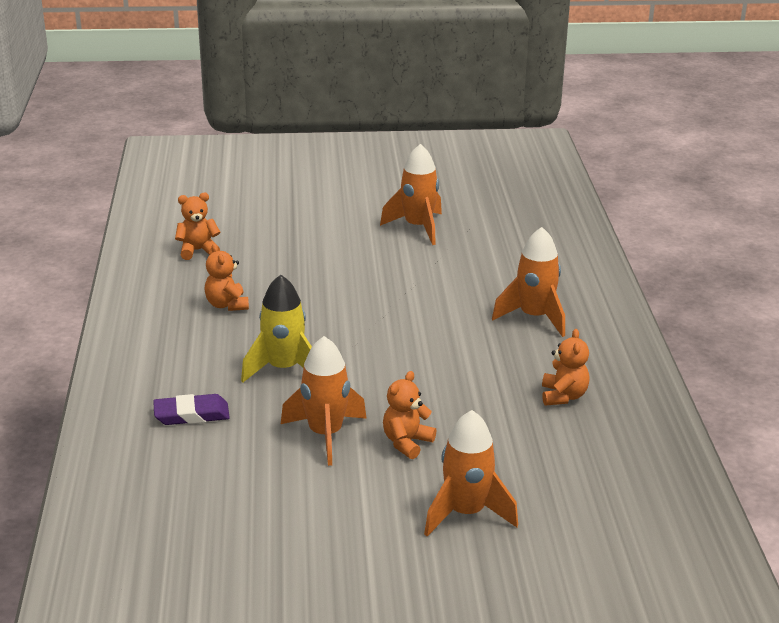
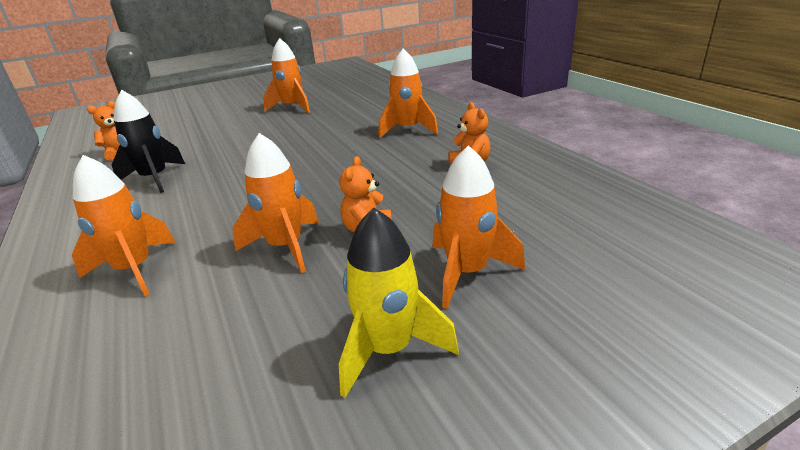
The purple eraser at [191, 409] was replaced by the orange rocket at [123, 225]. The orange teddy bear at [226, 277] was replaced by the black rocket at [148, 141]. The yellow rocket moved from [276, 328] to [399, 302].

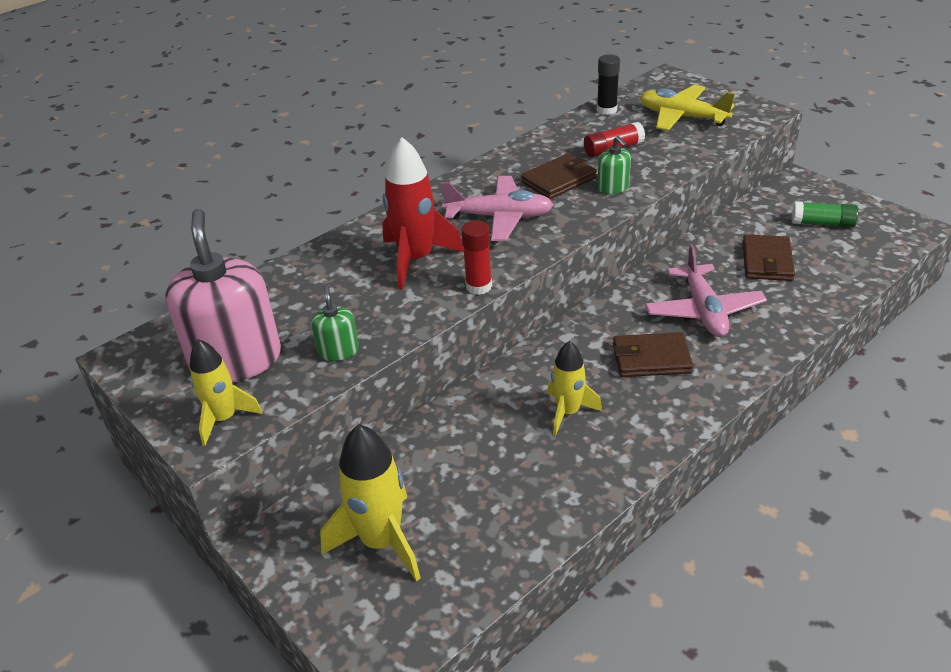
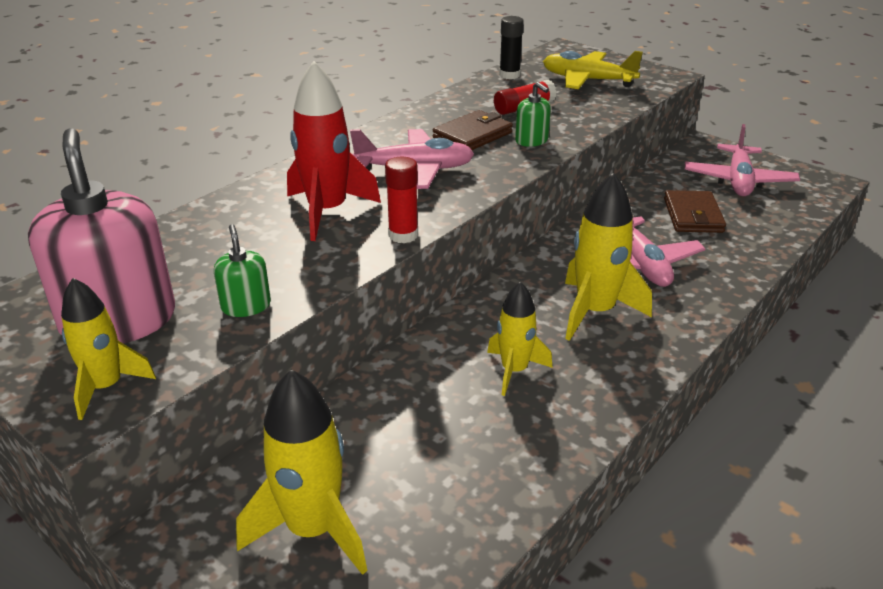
The brown wallet at [653, 354] was replaced by the yellow rocket at [608, 257]. The green glue stick at [825, 214] was replaced by the pink plane at [742, 160].

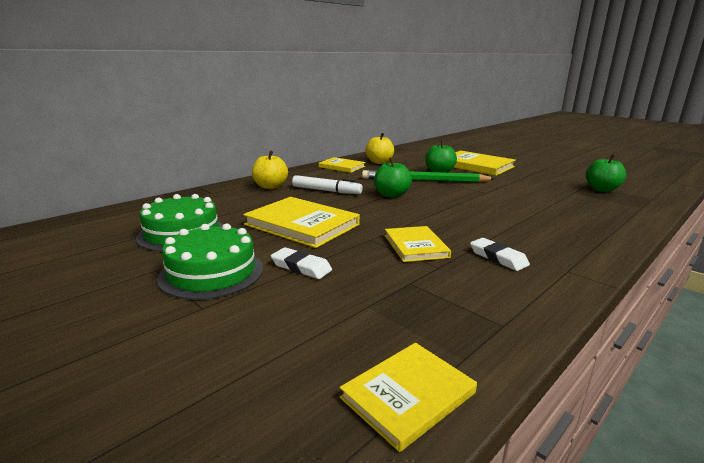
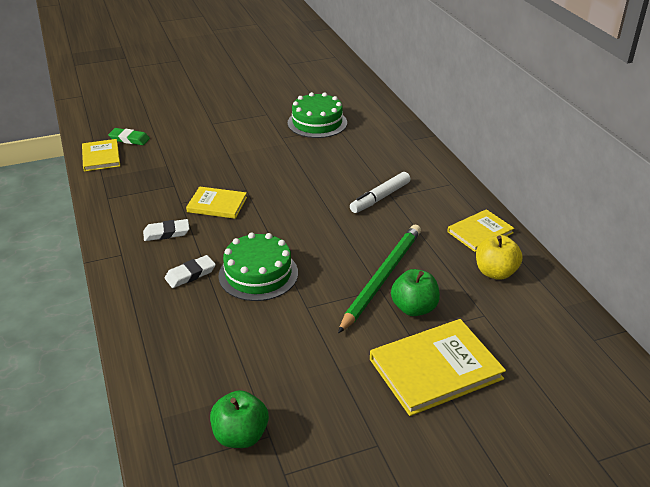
The green eraser at [129, 136] appeared. The white eraser moved from [301, 263] to [190, 271]. The green cake moved from [210, 261] to [258, 267]. The yellow book at [301, 222] disappeared. The yellow apple at [270, 169] disappeared. The green apple at [393, 177] disappeared.

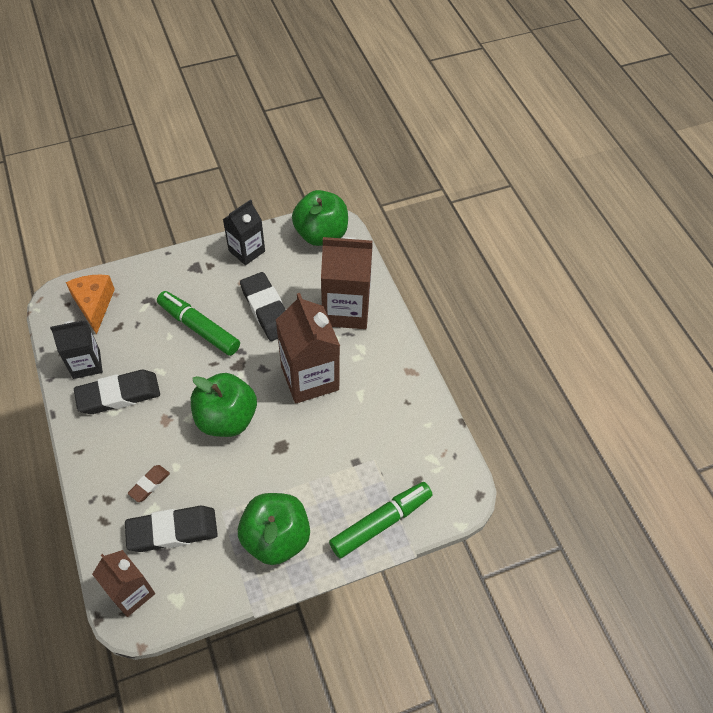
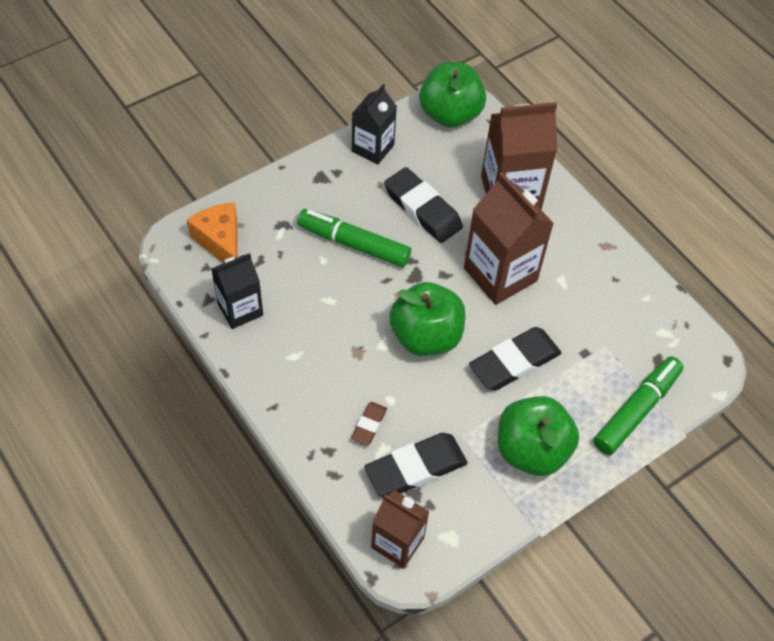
The black eraser moved from [117, 392] to [515, 359].

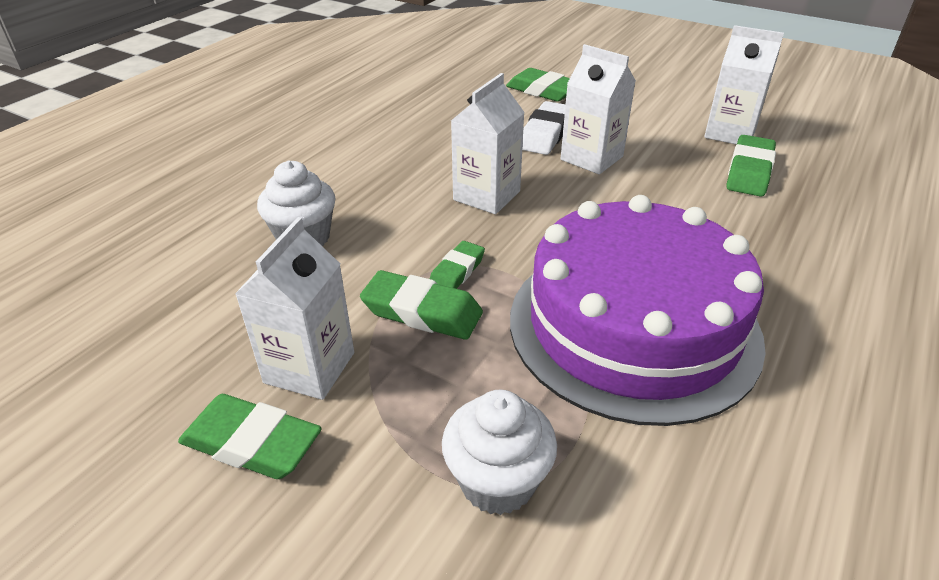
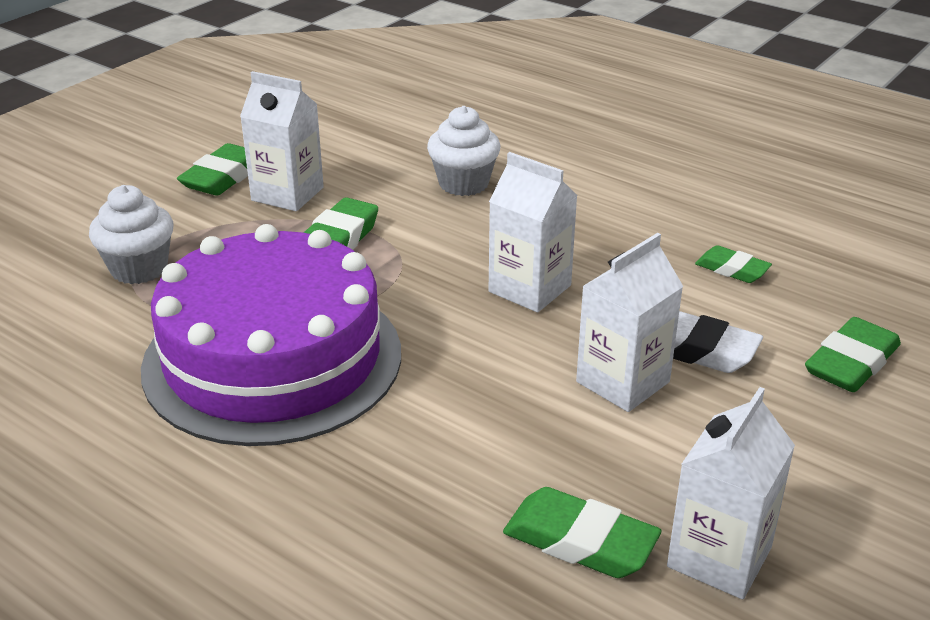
The green eraser moved from [457, 265] to [733, 264].

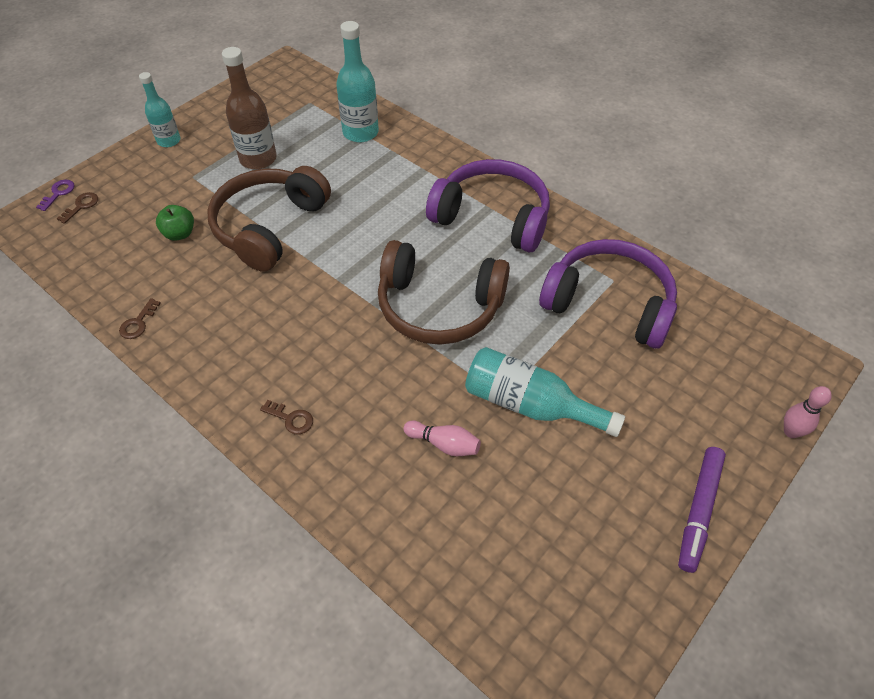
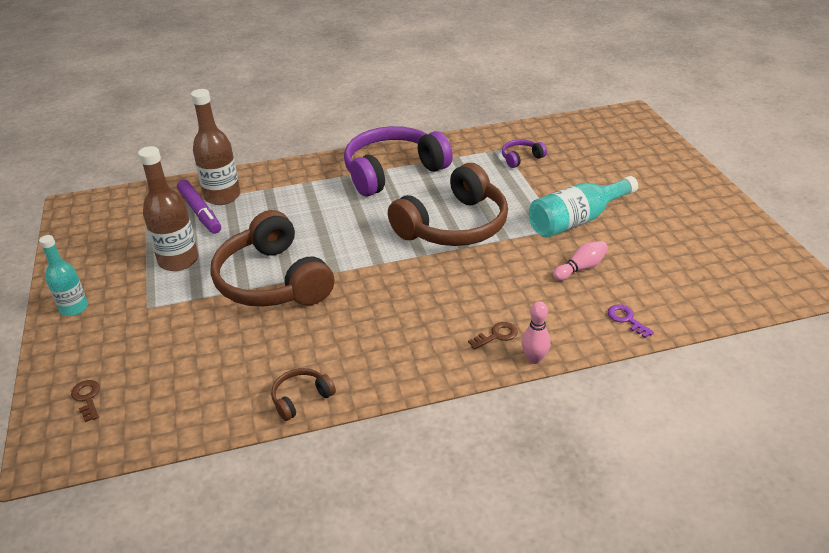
The purple marker moved from [702, 510] to [199, 207]. The turquoise bottle at [357, 82] became the brown bottle at [215, 147]. The brown key at [140, 318] was replaced by the brown headphones at [303, 394]. The purple headphones at [608, 294] changed to 0.42 times the size. The pink bowling pin moved from [808, 412] to [536, 332]. The purple key moved from [55, 195] to [631, 321]. The green apple at [175, 223] disappeared.

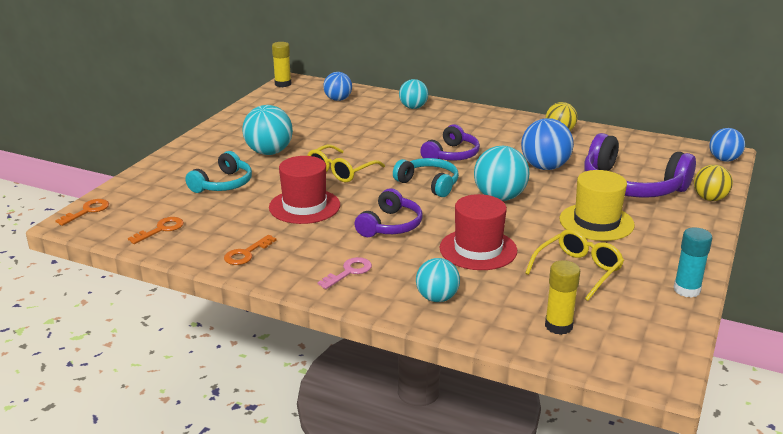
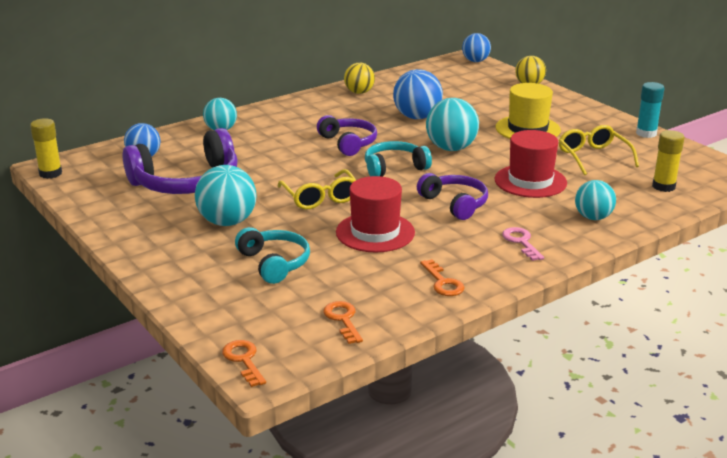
The purple headphones moved from [640, 165] to [180, 161].

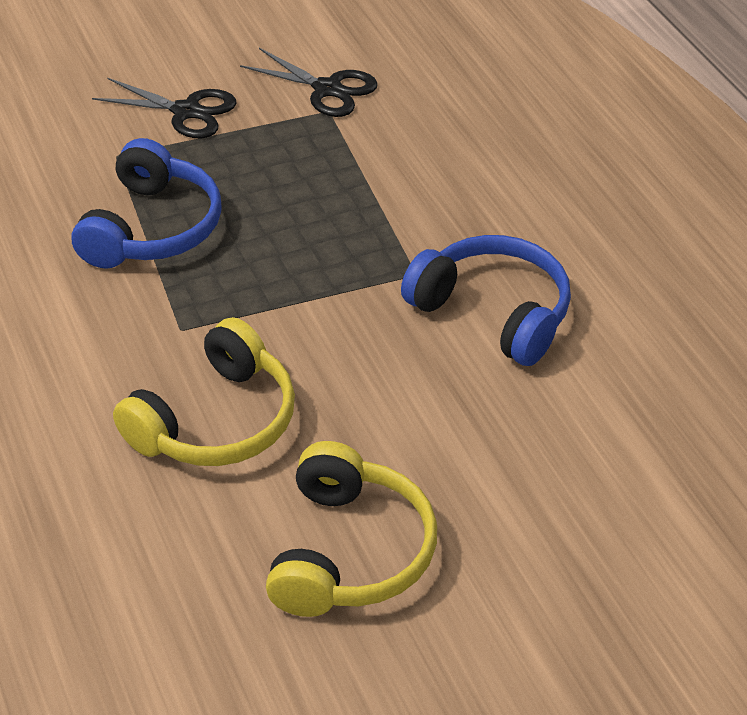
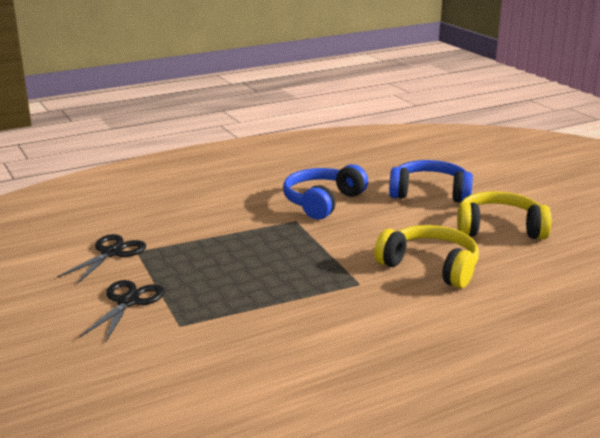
The blue headphones moved from [147, 203] to [431, 181].

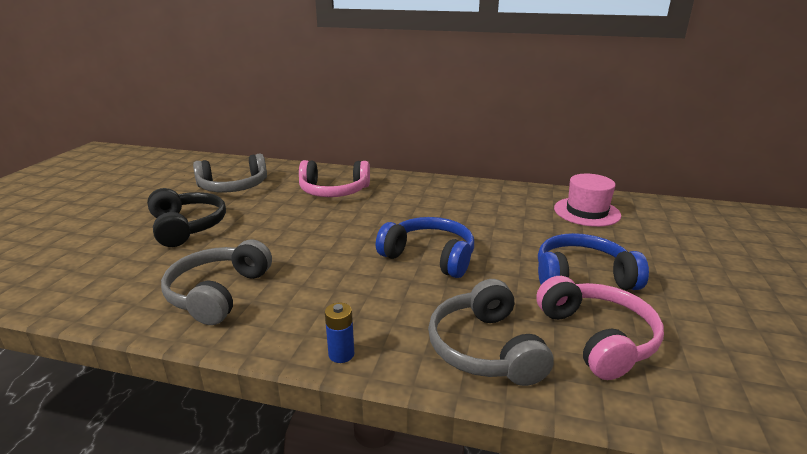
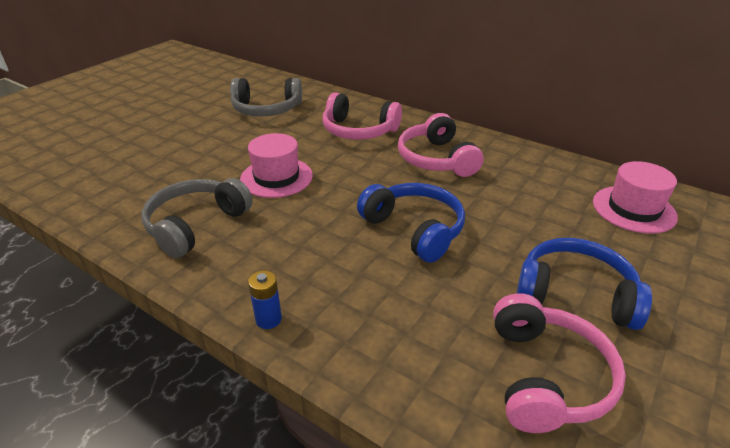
The pink hat at [276, 165] appeared. The pink headphones at [441, 145] appeared. The black headphones at [186, 217] disappeared. The grey headphones at [491, 332] disappeared.

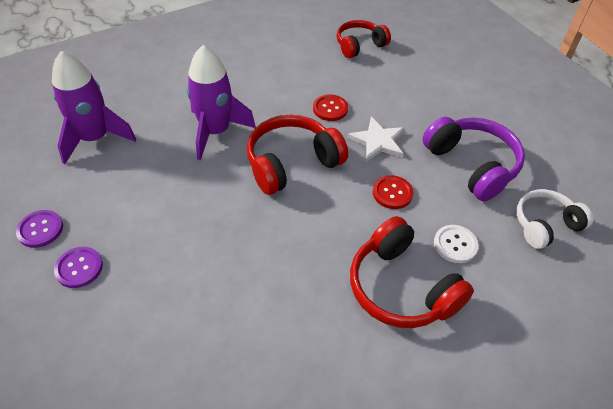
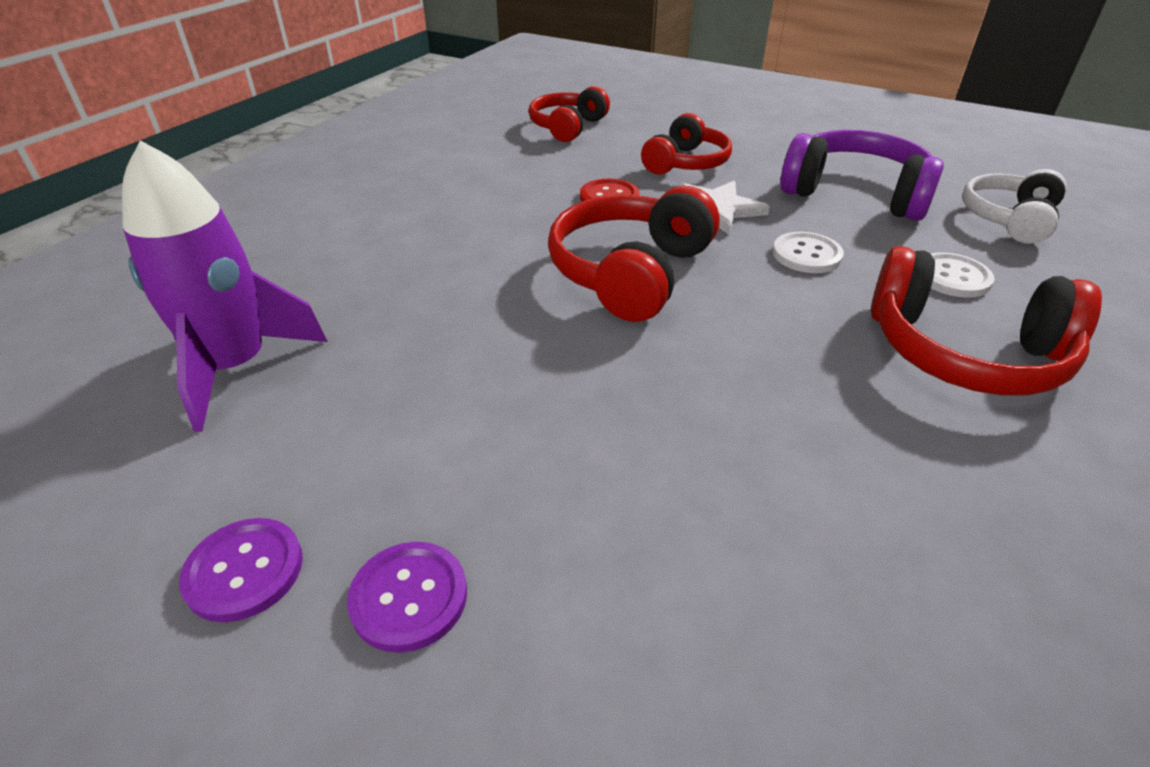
The red headphones at [686, 144] appeared. The red button at [393, 192] became the white button at [808, 252]. The purple rocket at [221, 102] disappeared.

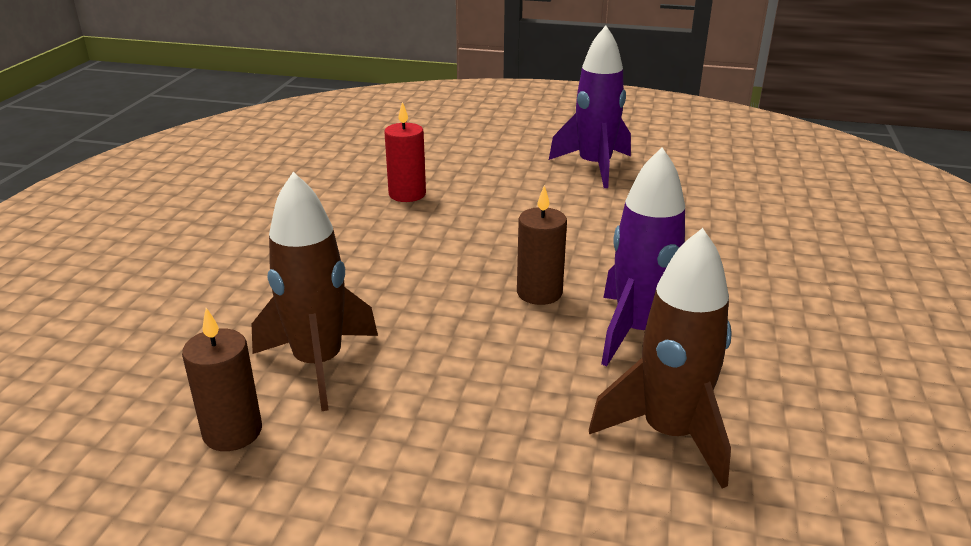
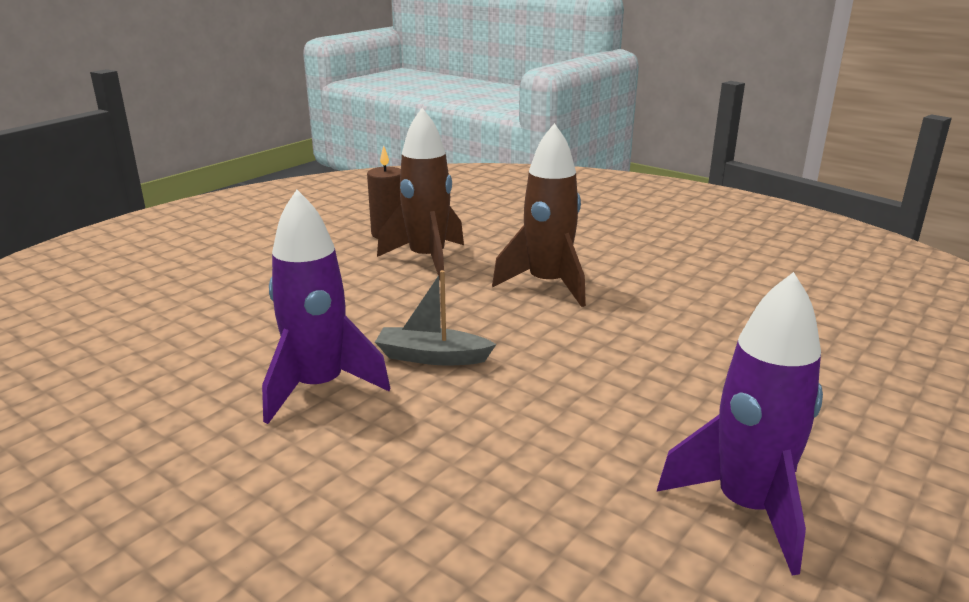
The brown candle at [542, 245] was replaced by the grey boat at [436, 317]. The brown rocket moved from [660, 358] to [539, 215]. The red candle at [405, 152] disappeared.

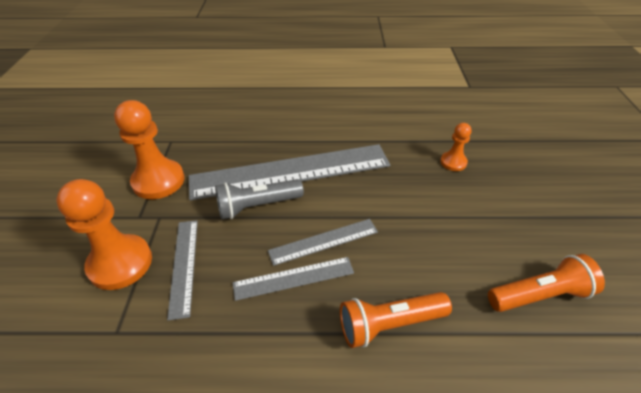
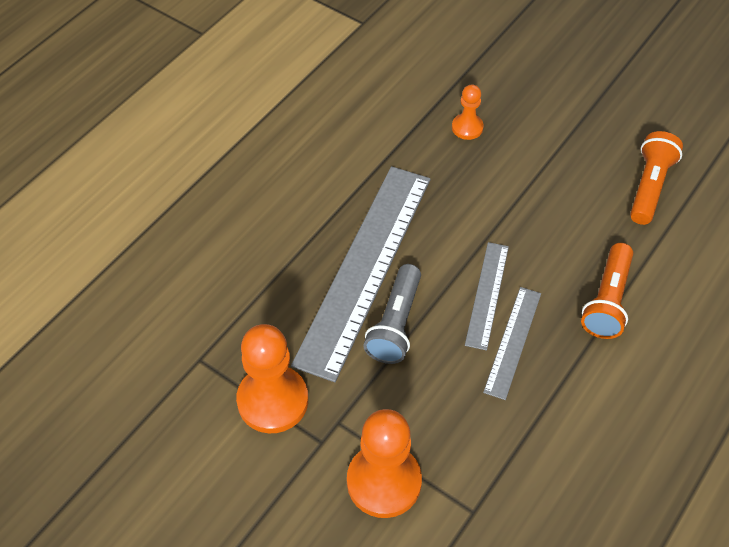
The grey ruler at [182, 270] disappeared.

